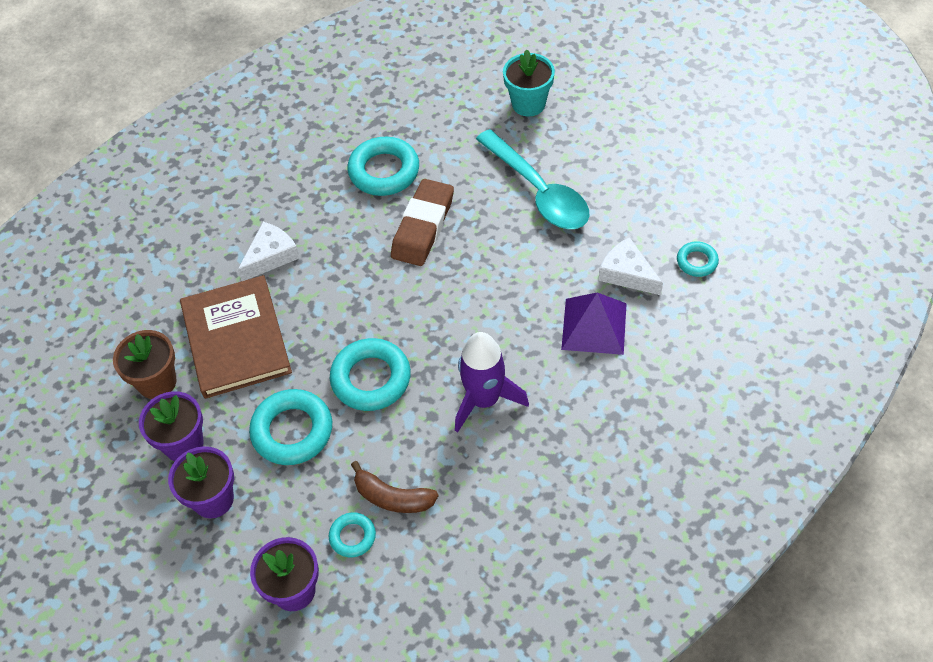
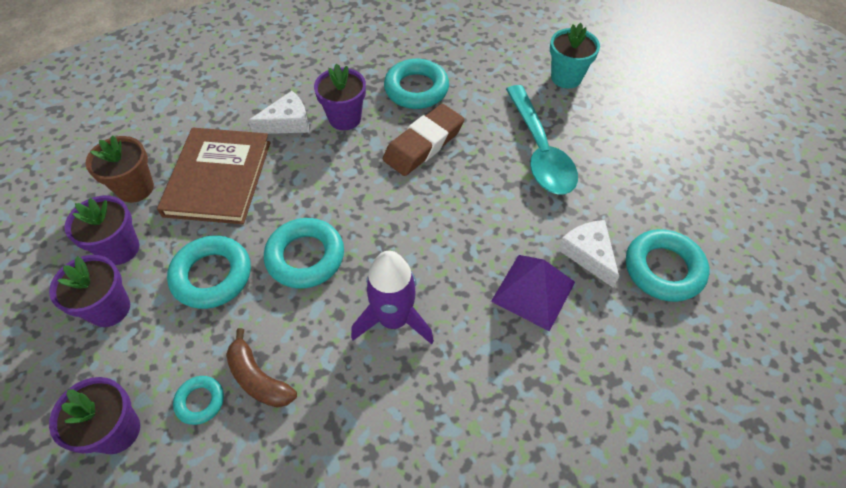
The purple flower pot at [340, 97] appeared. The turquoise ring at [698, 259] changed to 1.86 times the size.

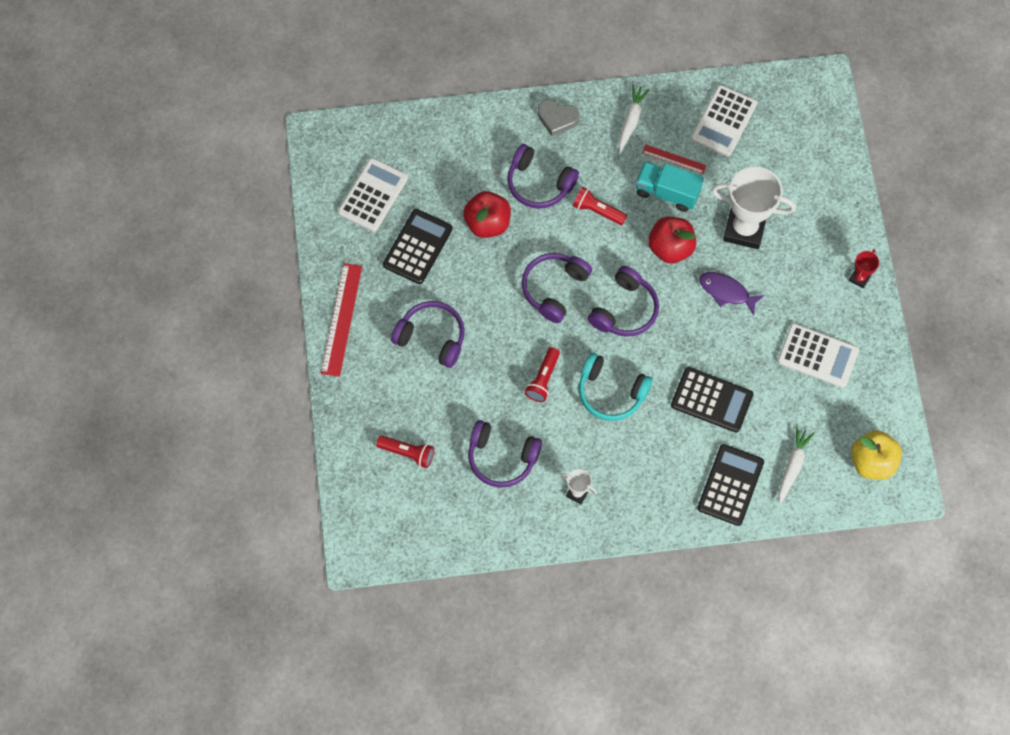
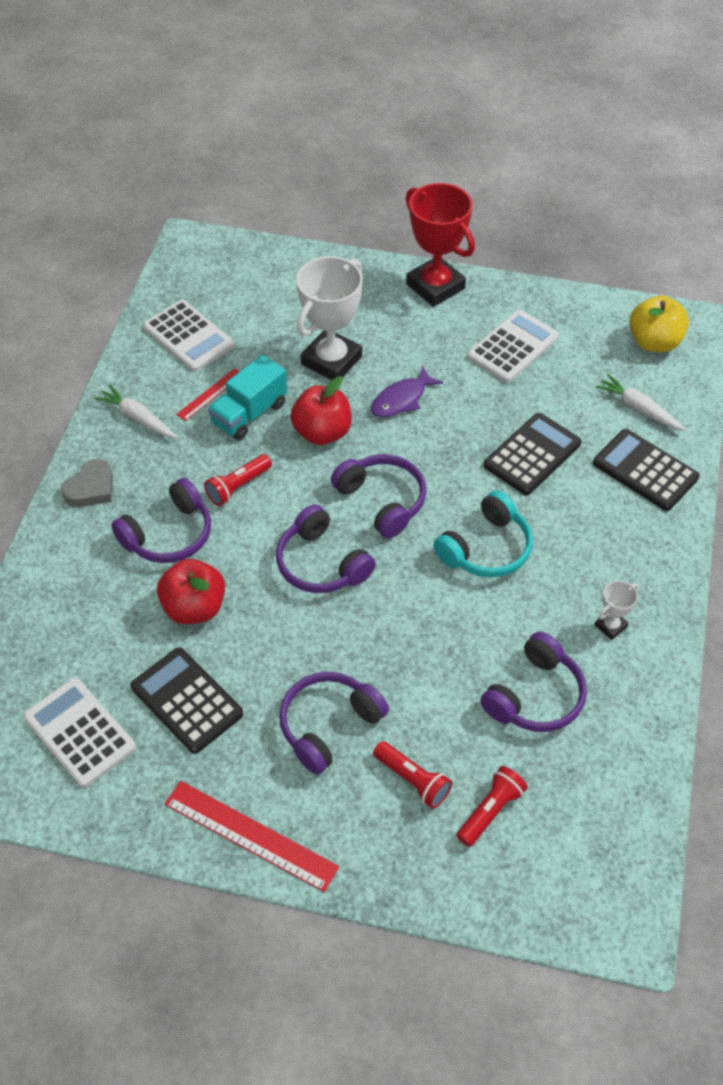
The red flashlight moved from [542, 374] to [412, 775]. The red trophy at [864, 268] changed to 2.20 times the size.

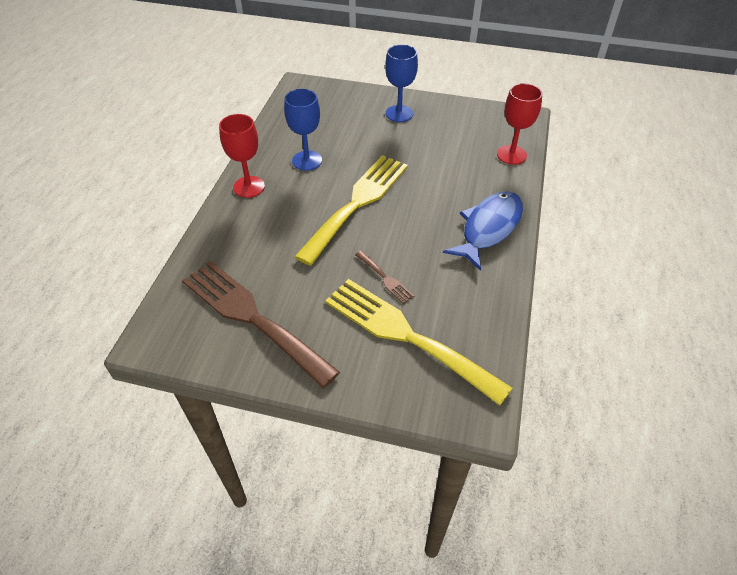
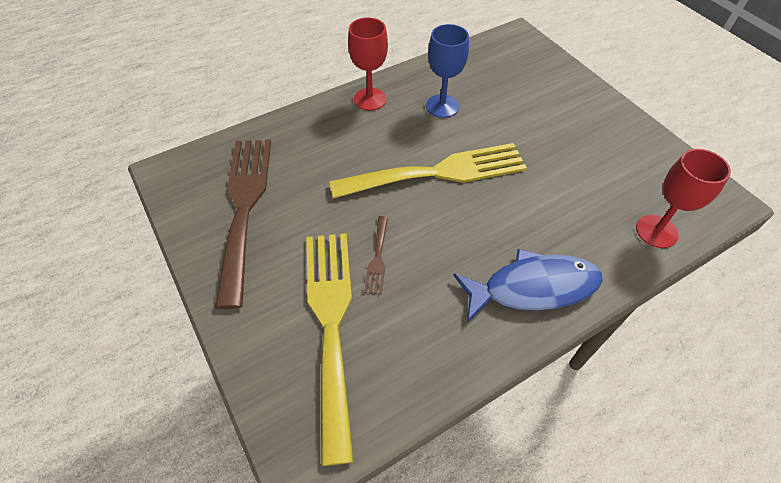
The blue goblet at [401, 83] disappeared.

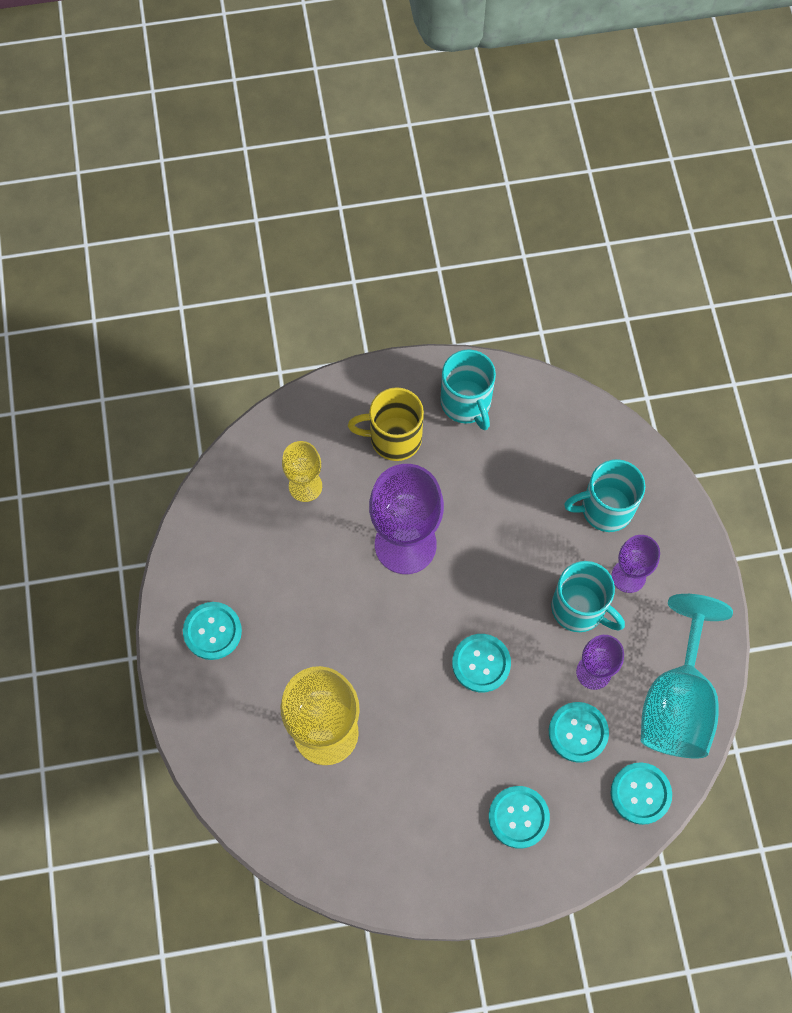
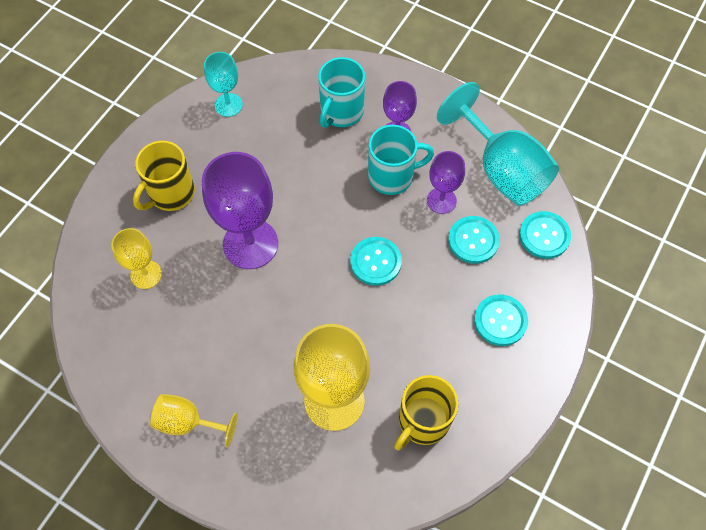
The turquoise button at [212, 631] was replaced by the yellow goblet at [194, 420]. The turquoise goblet at [223, 84] appeared. The yellow mug at [426, 413] appeared. The turquoise mug at [468, 389] disappeared.

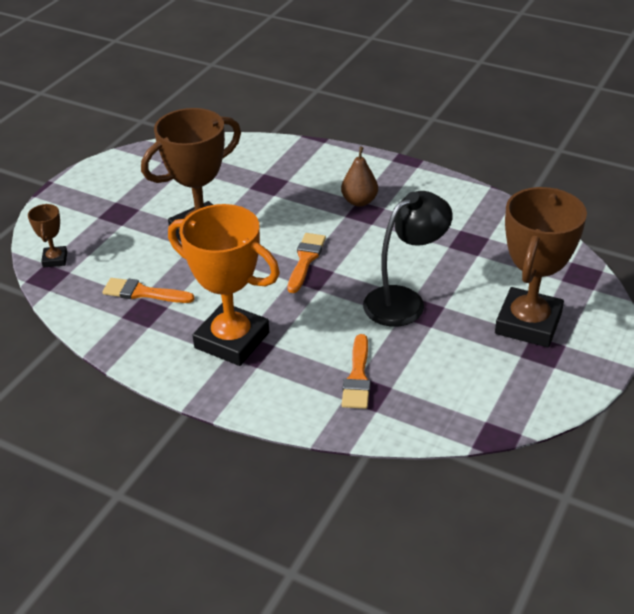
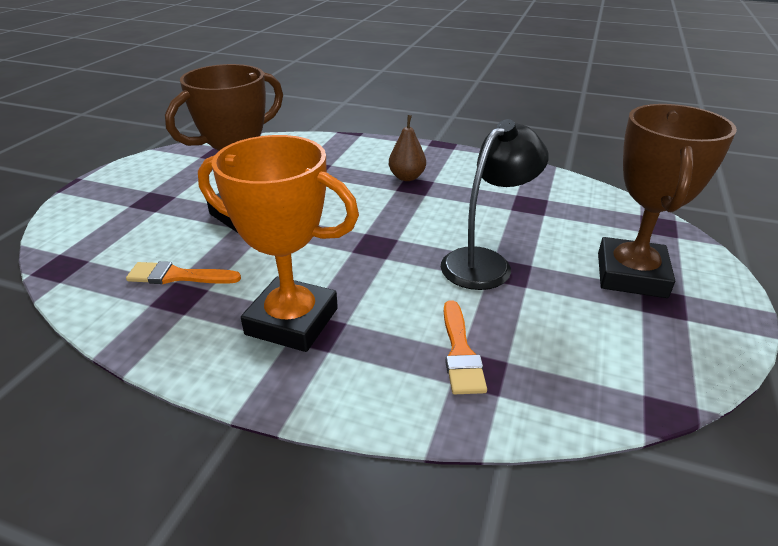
The brown trophy at [47, 235] disappeared. The orange brush at [307, 263] disappeared.

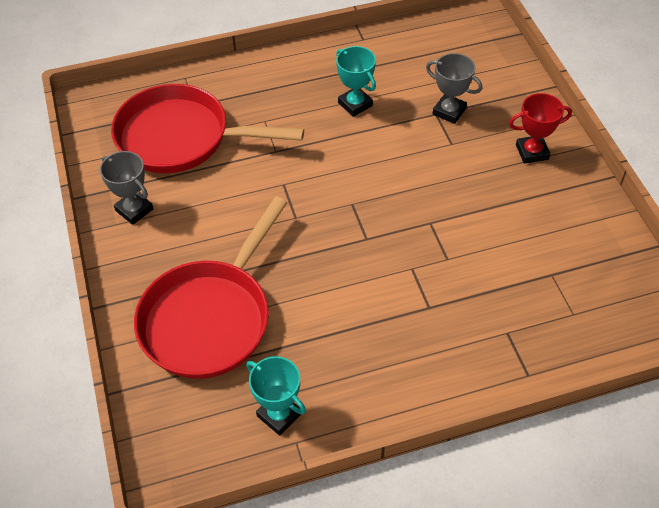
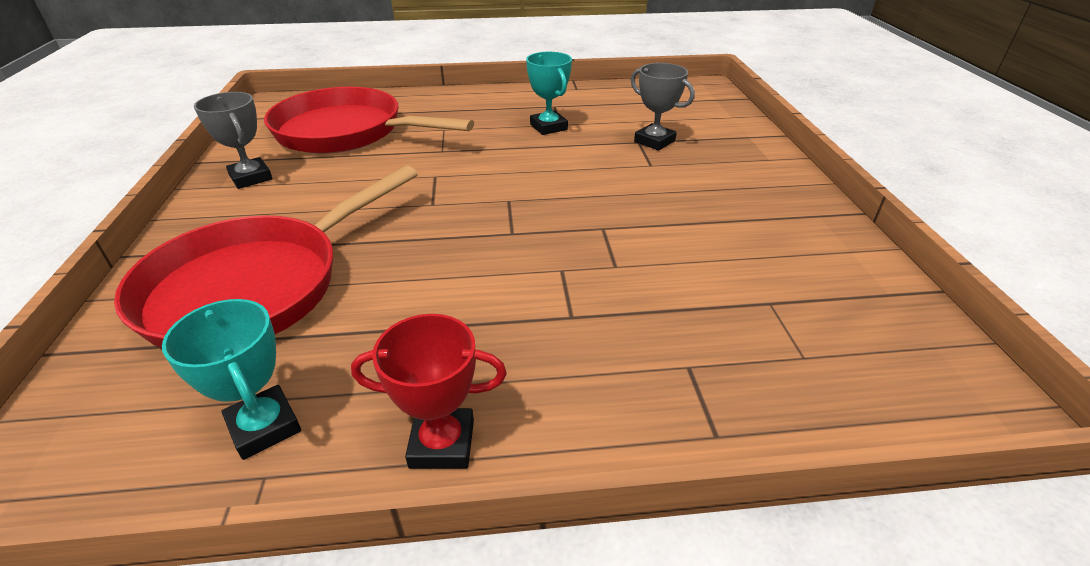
The red trophy moved from [540, 128] to [429, 391].

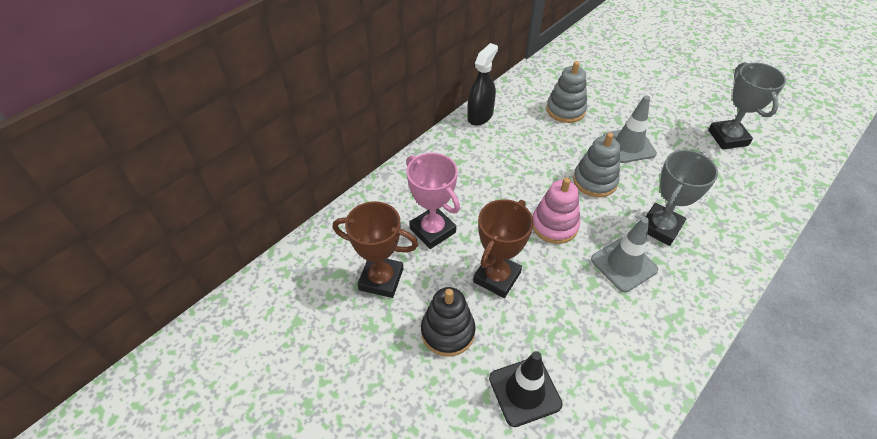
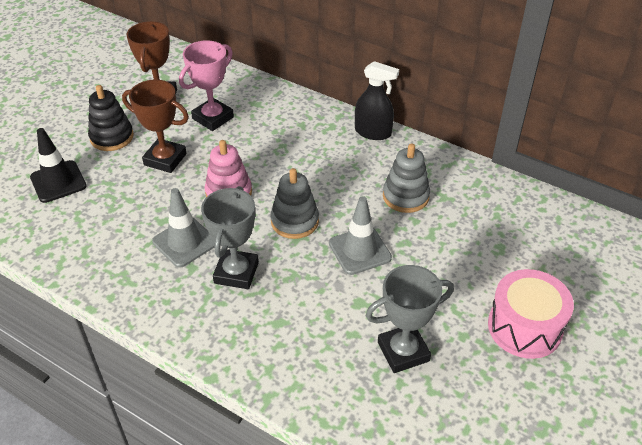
The grey trophy at [682, 198] turned 75 degrees clockwise. The pink drum at [531, 314] appeared.

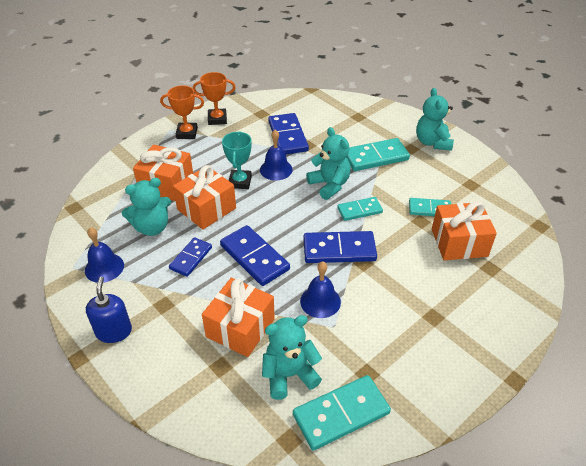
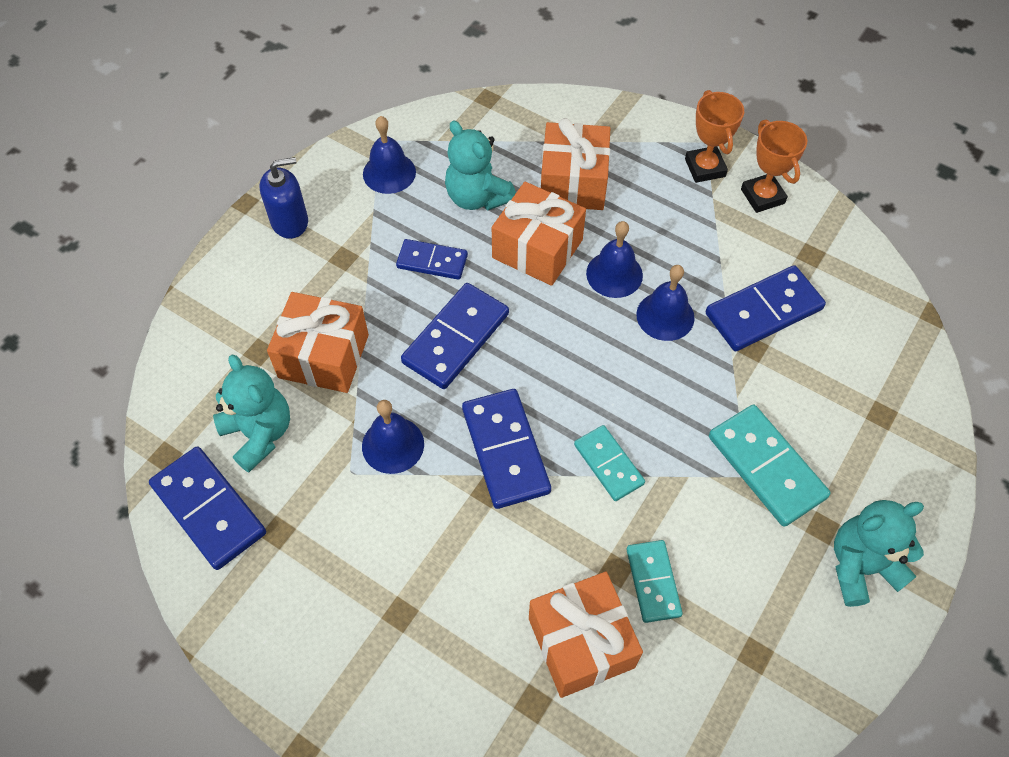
The turquoise domino at [342, 413] became the blue domino at [207, 508]. The turquoise trophy at [237, 160] was replaced by the blue bell at [614, 259]. The turquoise teddy bear at [328, 163] disappeared.

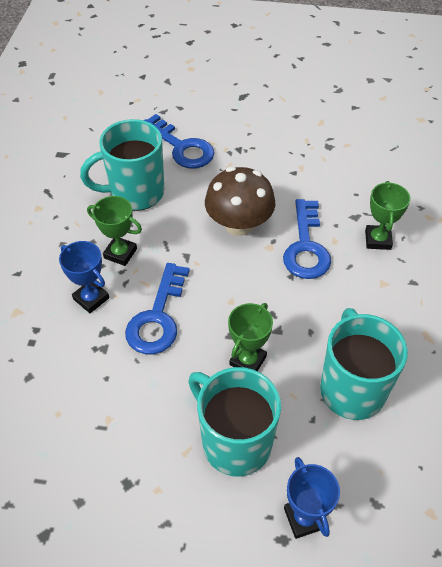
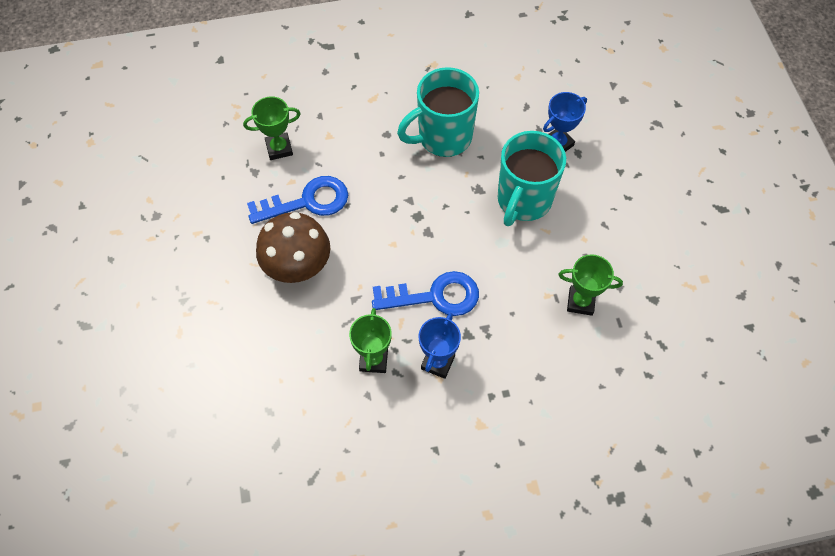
The green trophy moved from [250, 337] to [591, 285]. The turquoise mug at [122, 165] disappeared. The blue key at [178, 141] disappeared.

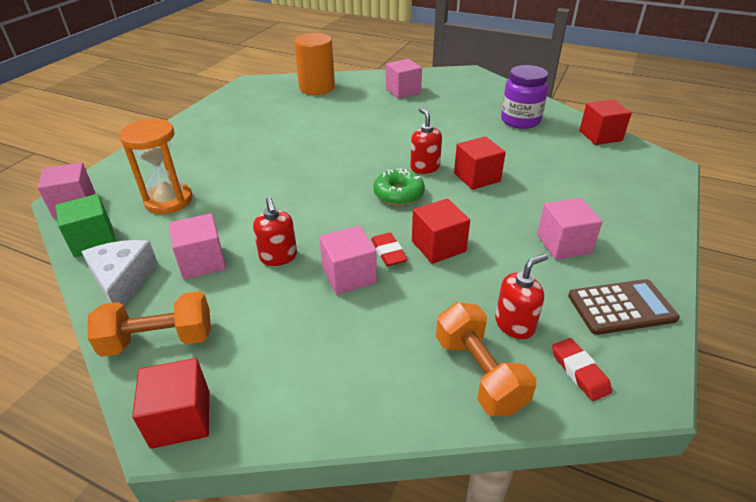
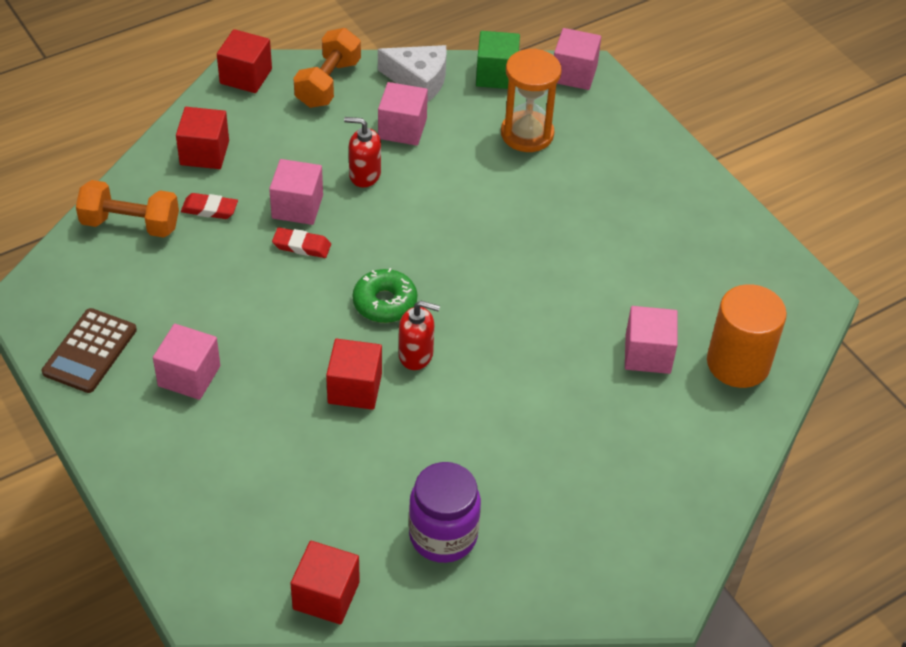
The red cube moved from [441, 231] to [202, 138]. The red eraser moved from [582, 369] to [209, 206]. The pink cube moved from [404, 78] to [651, 340]. The red soap dispenser at [521, 296] disappeared.

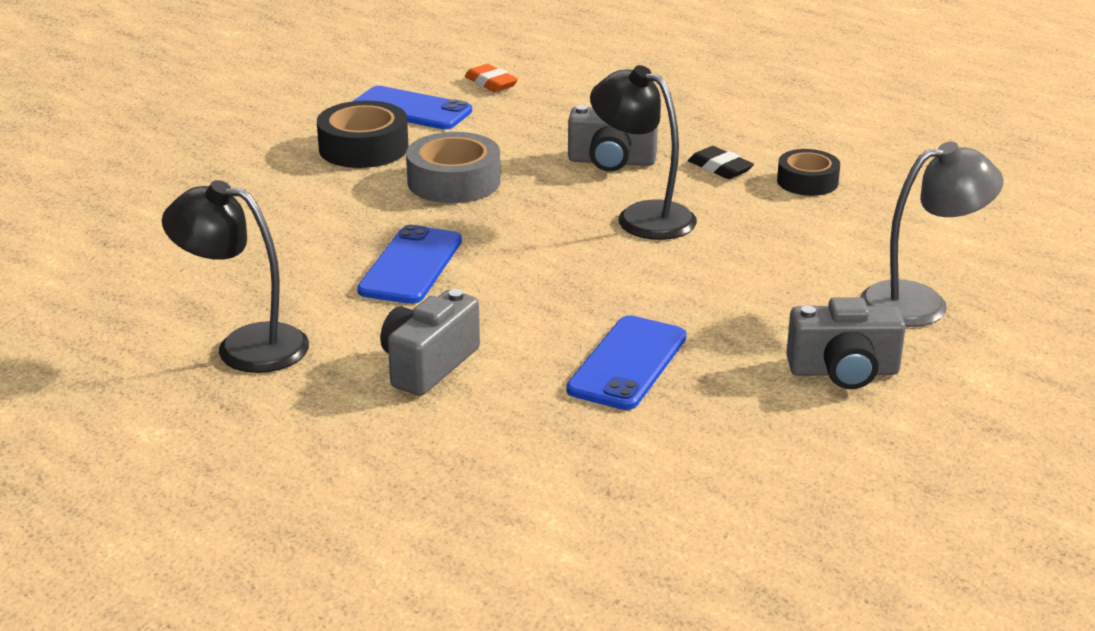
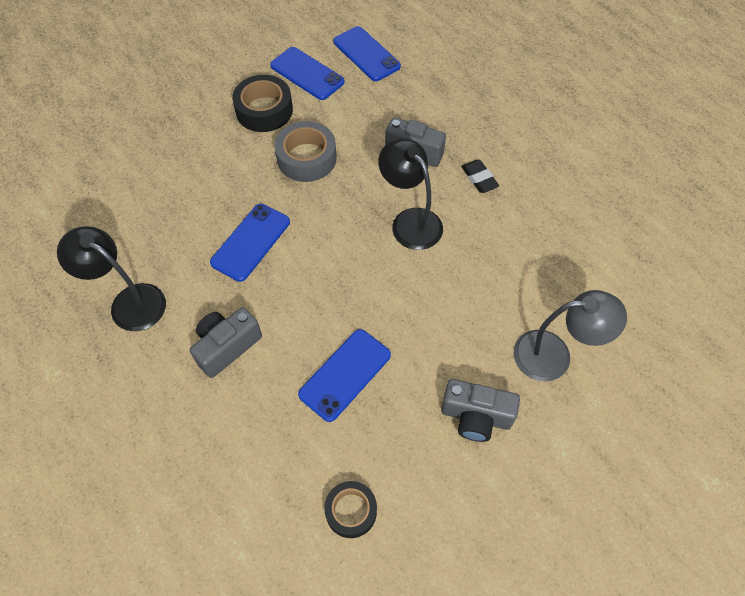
The black tape moved from [808, 172] to [350, 509]. The orange eraser at [491, 78] was replaced by the blue phone at [367, 53].

